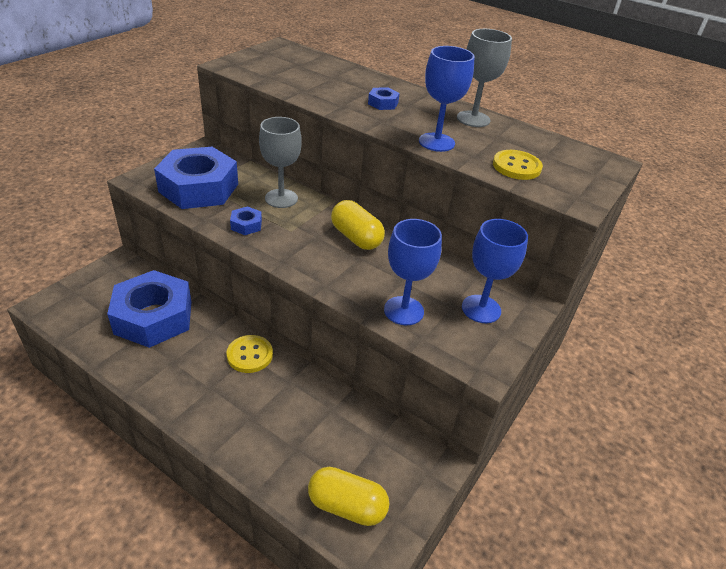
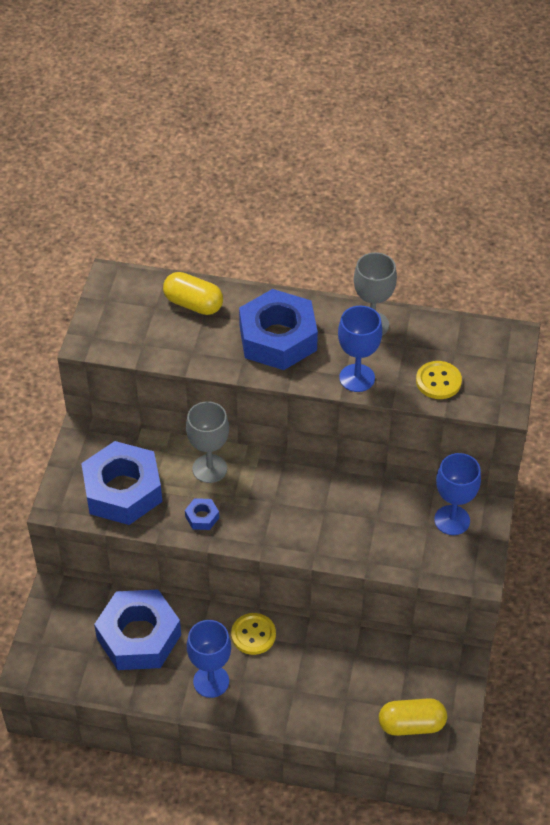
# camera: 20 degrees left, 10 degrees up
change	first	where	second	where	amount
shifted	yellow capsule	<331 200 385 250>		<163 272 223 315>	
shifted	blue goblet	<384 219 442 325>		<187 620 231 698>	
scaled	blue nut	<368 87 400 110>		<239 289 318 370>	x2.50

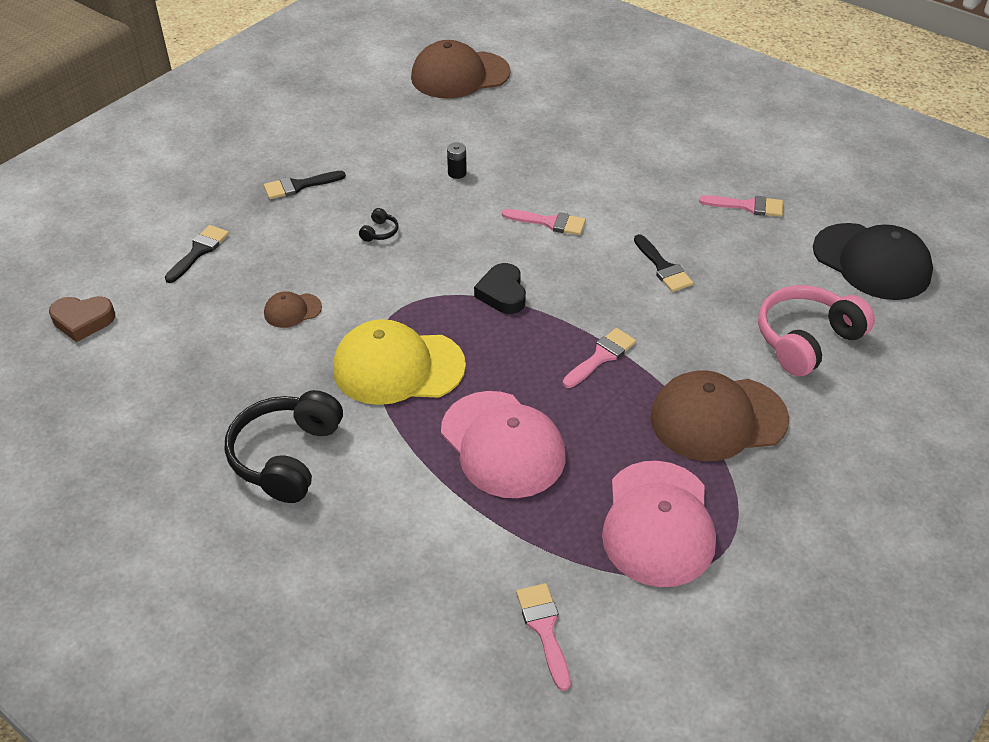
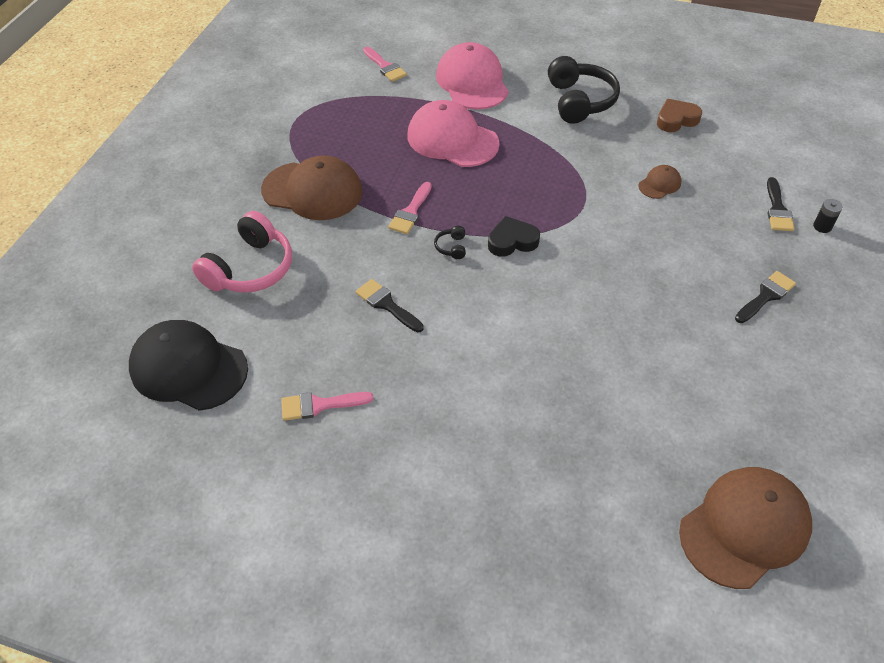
# camera: 160 degrees right, 5 degrees up
change	first	where	second	where	amount
rotated	brown cap	<650 370 789 461>		<261 156 362 220>	45 degrees clockwise
shifted	black headphones	<359 208 398 242>		<434 226 466 259>	
shifted	pink cap	<602 461 716 587>		<436 42 509 110>	
rotated	black heart	<474 263 526 314>		<488 216 540 257>	75 degrees counterclockwise
shifted	brown heart	<49 296 115 342>		<657 99 702 132>	
shifted	black battery	<447 143 467 179>		<813 199 843 233>	
gone	yellow cap	<333 319 466 405>			
gone	pink brush	<502 209 586 235>			

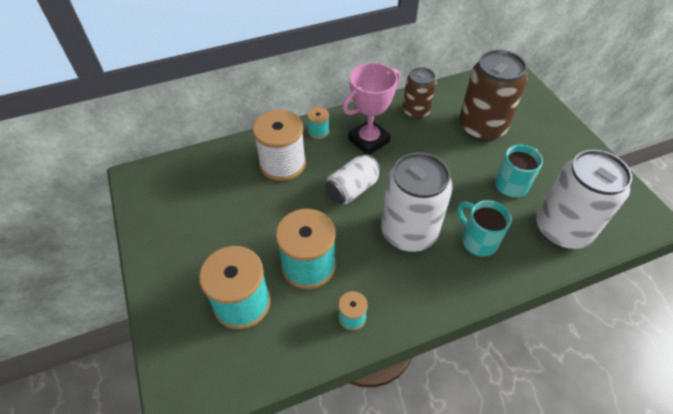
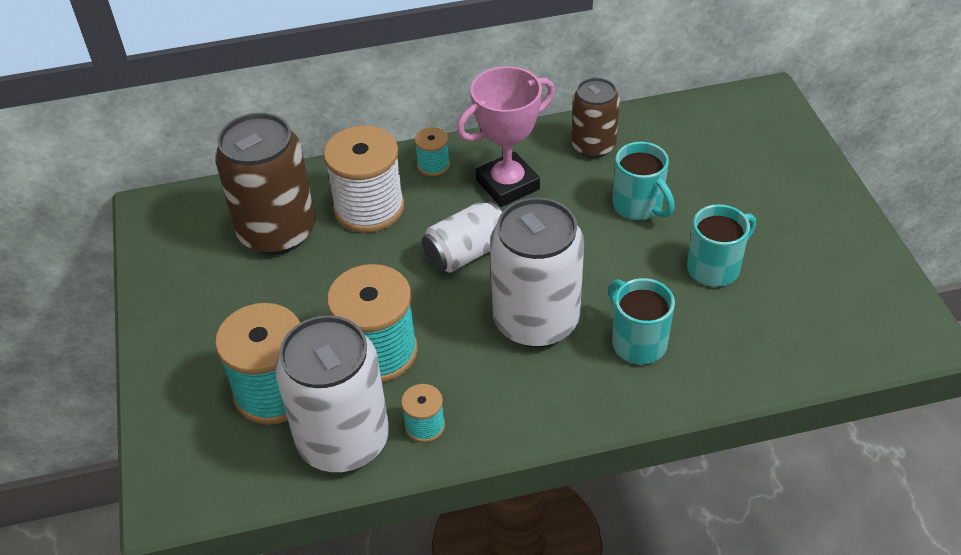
# camera: 10 degrees right, 5 degrees down
change	first	where	second	where	amount
shifted	brown can	<459 50 527 141>		<215 113 315 255>	
shifted	white can	<536 150 632 249>		<275 315 389 472>	
new			turquoise mug	<613 142 675 220>	

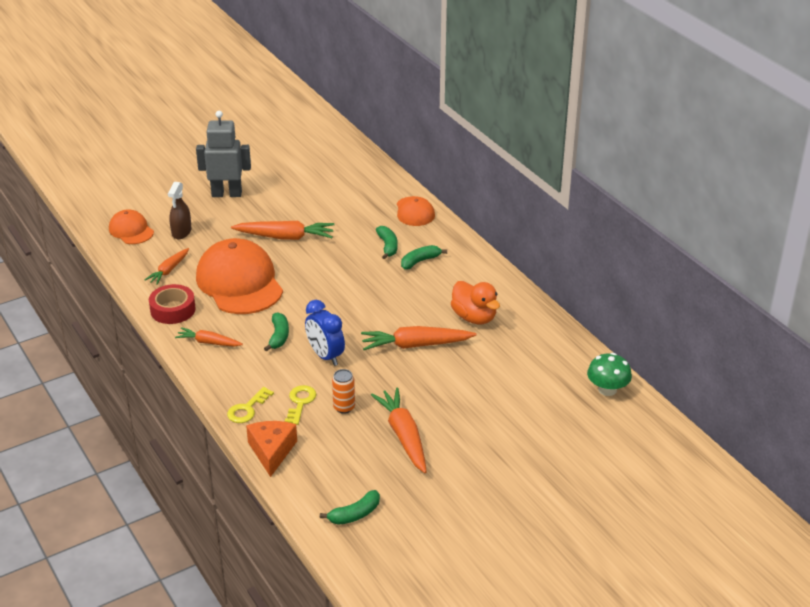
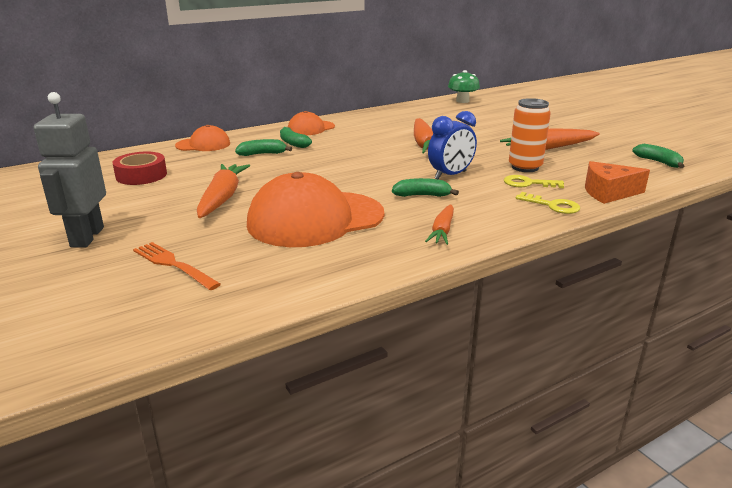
# camera: 90 degrees left, 10 degrees down
change	first	where	second	where	amount
shifted	red tape	<149 284 196 324>		<112 152 167 185>	
swapped	brown spray bottle	<168 182 192 239>	orange fork	<133 242 221 290>	
shifted	orange cap	<109 209 154 244>		<288 111 335 135>	
scaled	orange can	<332 369 355 414>		<509 98 551 172>	x1.59
gone	orange carrot	<145 248 189 284>			
gone	orange duck	<451 281 500 324>			

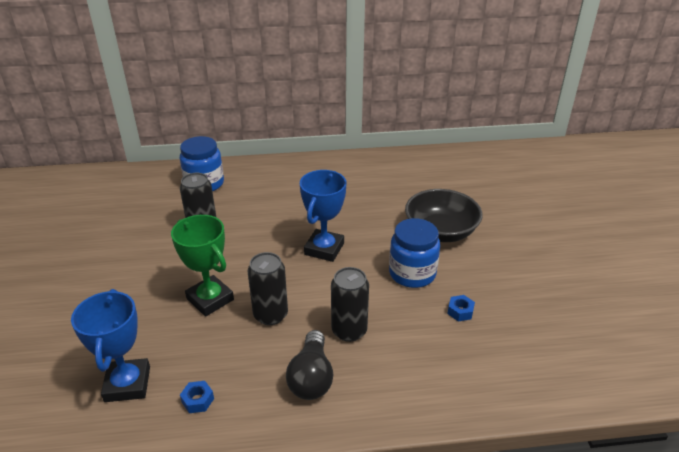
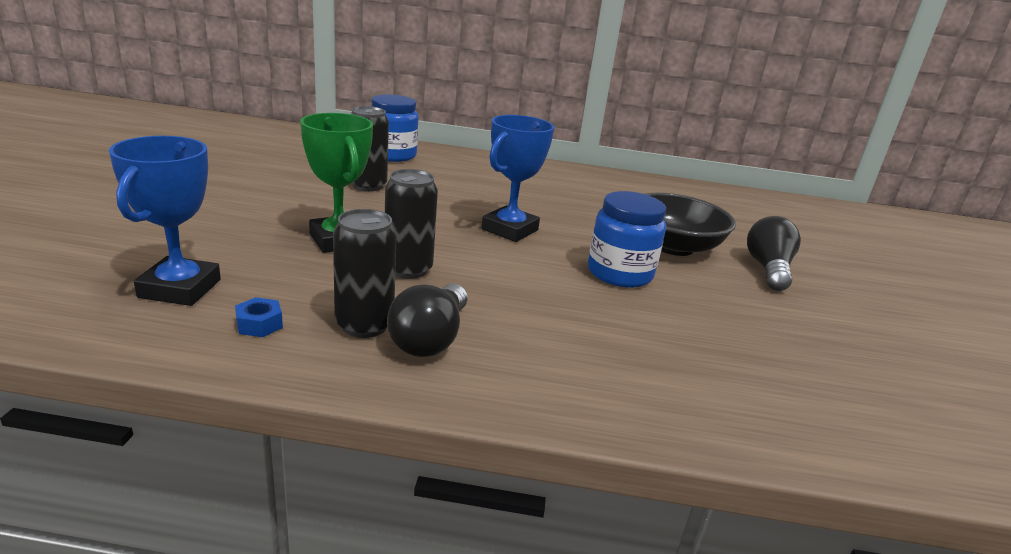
# camera: 10 degrees right, 10 degrees down
change	first	where	second	where	amount
shifted	black can	<331 267 369 342>		<333 209 397 338>	
new			black light bulb	<747 216 801 291>	
gone	blue nut	<447 295 475 321>			

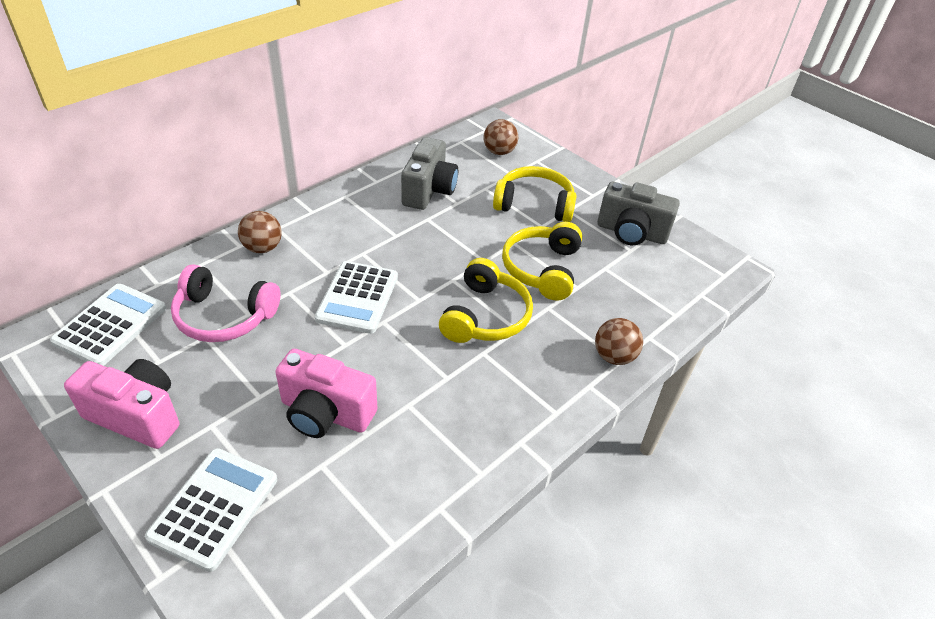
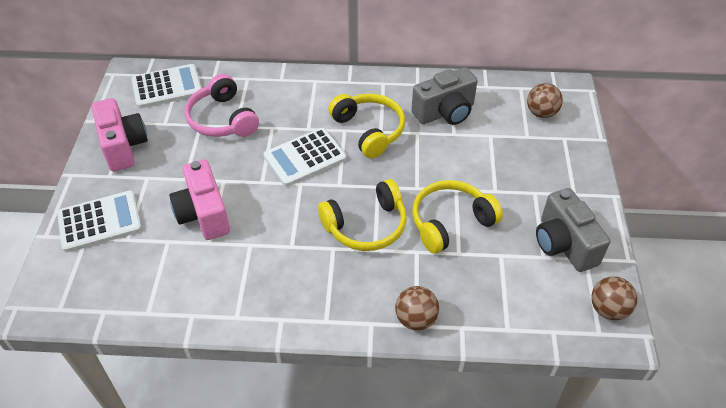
# camera: 50 degrees right, 5 degrees up
change	first	where	second	where	amount
shifted	yellow headphones	<493 166 577 222>		<328 93 405 158>	
shifted	brown ball	<238 211 282 253>		<591 277 637 320>	

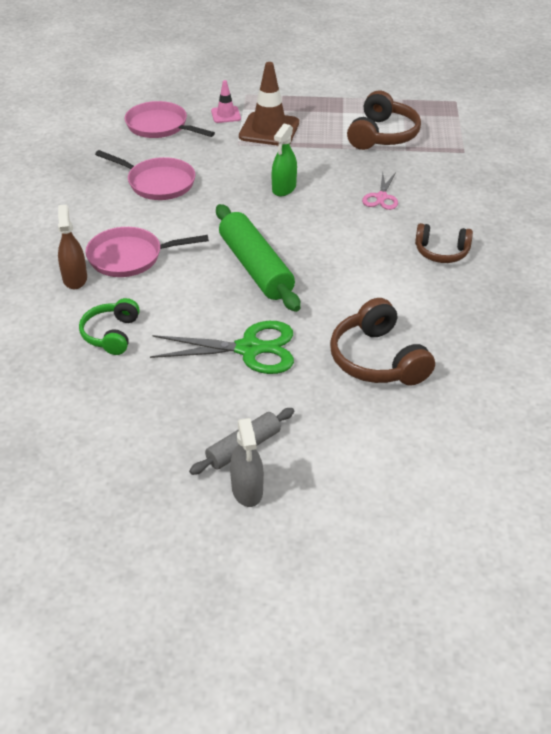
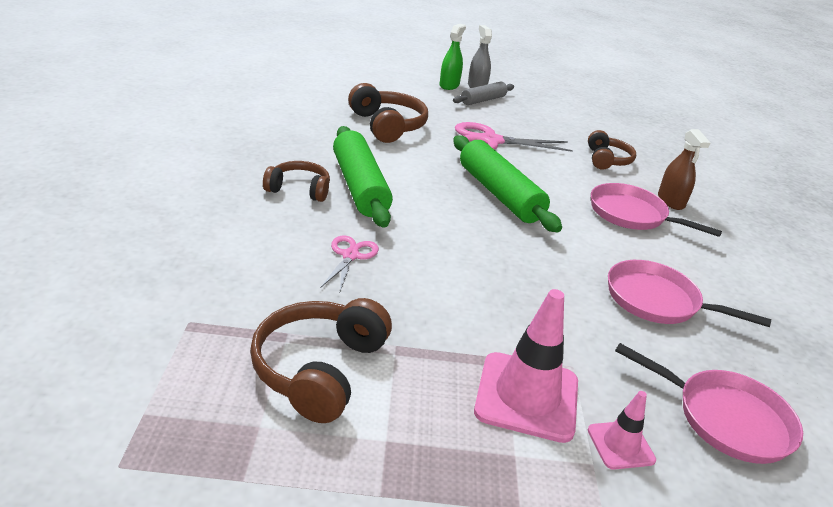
# camera: 175 degrees right, 10 degrees down
change	first	where	second	where	amount
new			green rolling pin	<333 126 393 228>	
shifted	green spray bottle	<272 124 297 196>		<440 24 466 90>	
repainted	green scissors	<150 321 294 374>	pink scissors	<455 122 573 152>	
repainted	brown traffic cone	<239 62 299 146>	pink traffic cone	<474 289 578 443>	
repainted	green headphones	<79 298 140 355>	brown headphones	<588 130 636 170>	
rotated	pink pan	<85 227 209 277>		<591 183 722 237>	135 degrees counterclockwise

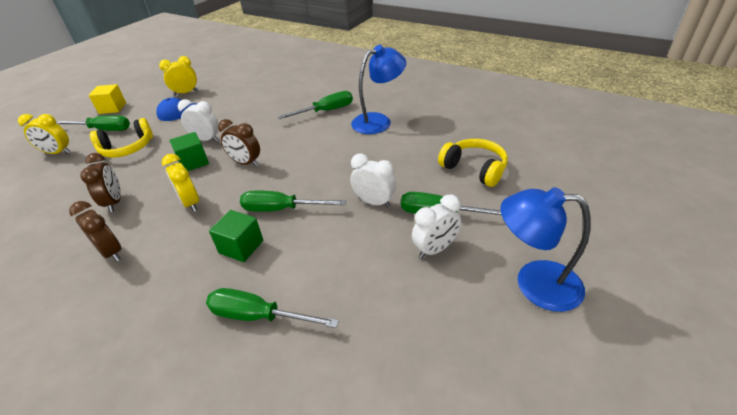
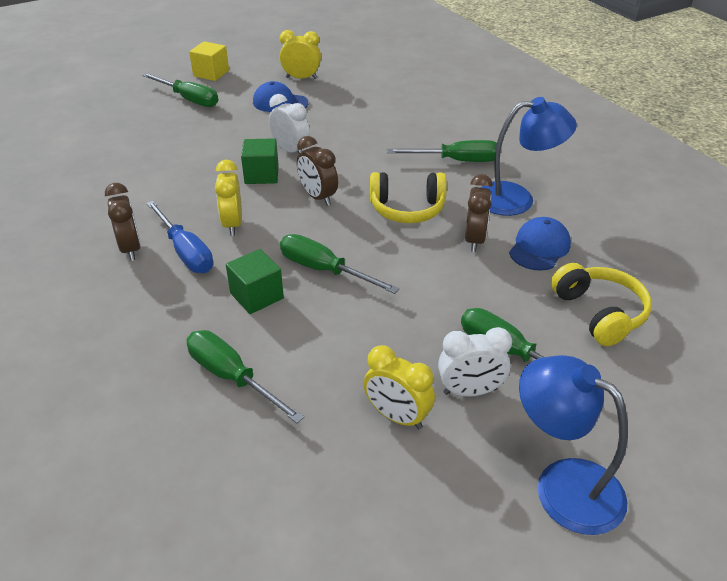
# camera: 25 degrees right, 0 degrees up
change	first	where	second	where	amount
new			blue screwdriver	<146 201 213 273>	
shifted	yellow clock	<18 114 71 154>		<364 345 435 429>	
shifted	yellow headphones	<90 118 153 158>		<370 172 447 223>	
shifted	brown clock	<80 153 121 212>		<465 174 493 252>	
new			blue cap	<509 217 571 271>	
gone	white clock	<350 154 396 208>			

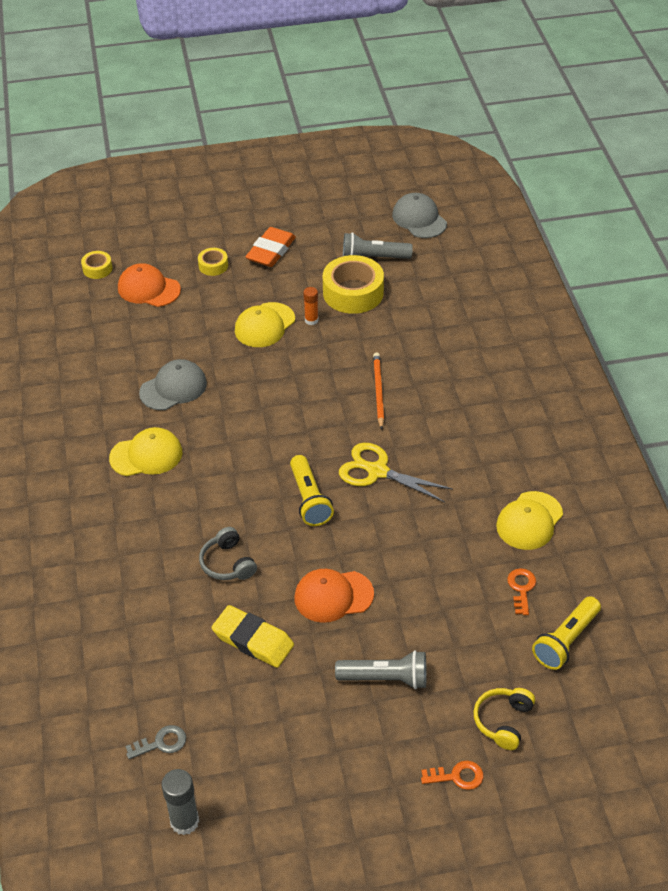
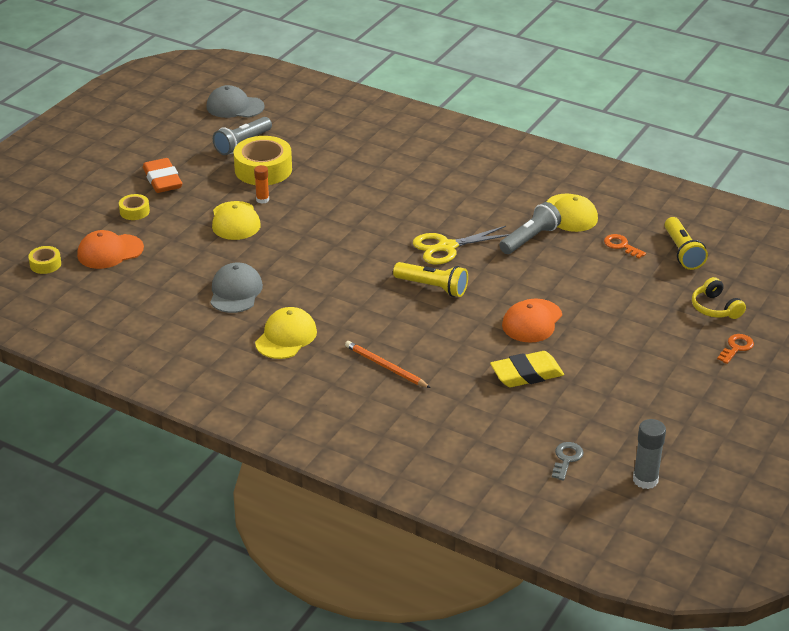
# camera: 50 degrees left, 10 degrees down
change	first	where	second	where	amount
shifted	orange pencil	<373 352 384 430>		<345 341 431 388>	
shifted	grey flashlight	<335 650 427 689>		<499 202 561 254>	
gone	grey headphones	<199 527 257 580>			

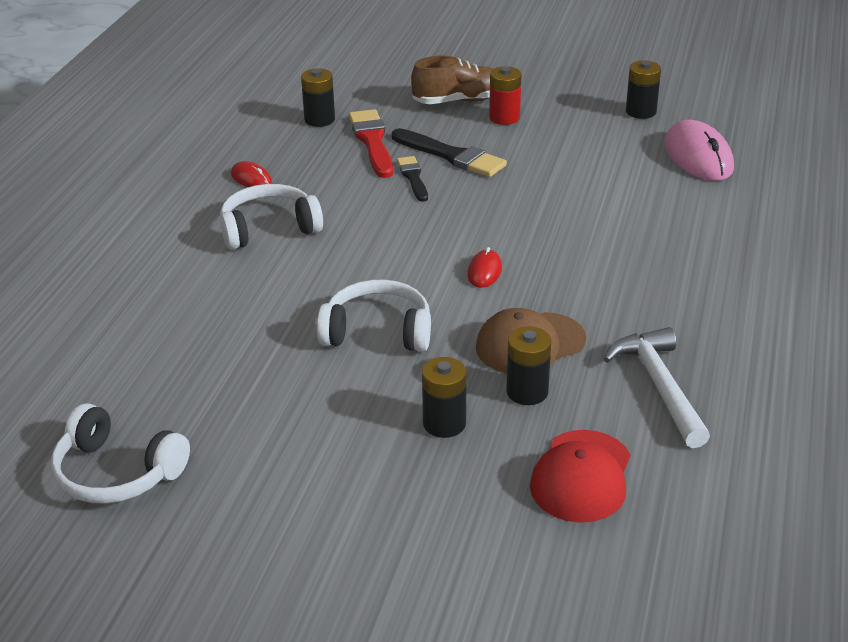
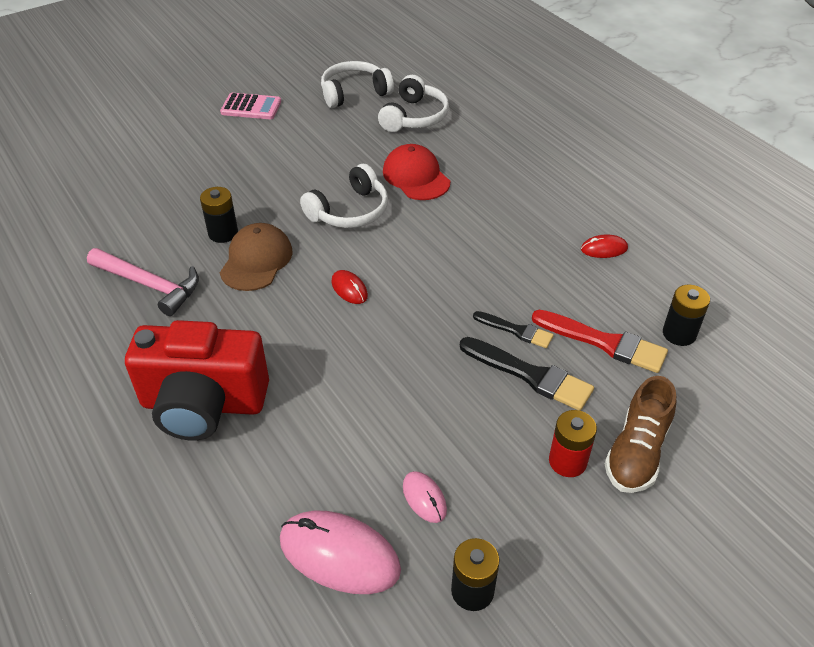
# camera: 130 degrees right, 10 degrees up
change	first	where	second	where	amount
repainted	white hammer	<604 327 710 448>	pink hammer	<87 248 199 316>	
new			red camera	<125 320 269 441>	
new			pink calculator	<220 93 281 119>	
shifted	white headphones	<220 184 323 250>		<378 75 449 132>	
shifted	red cap	<530 430 630 523>		<383 144 450 200>	
new			pink mouse	<403 471 447 523>	
rotated	black brush	<392 128 507 177>		<460 337 594 411>	135 degrees counterclockwise
gone	black battery	<422 357 467 438>			

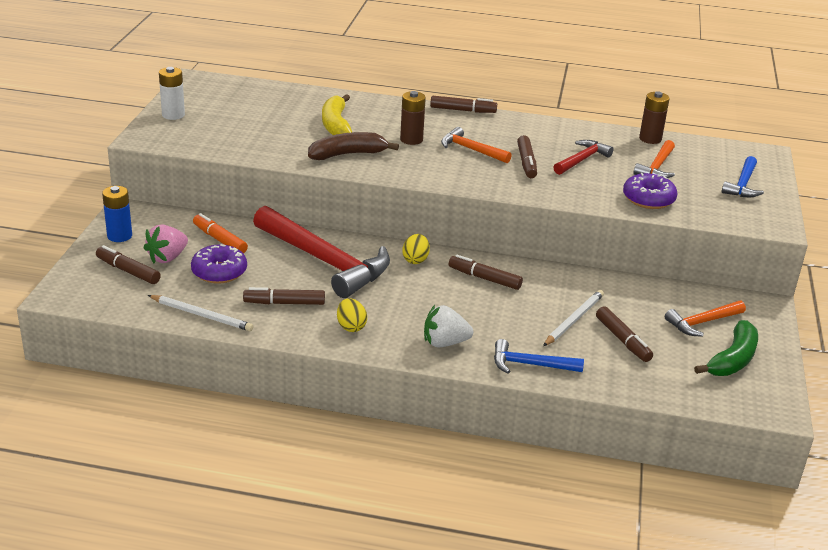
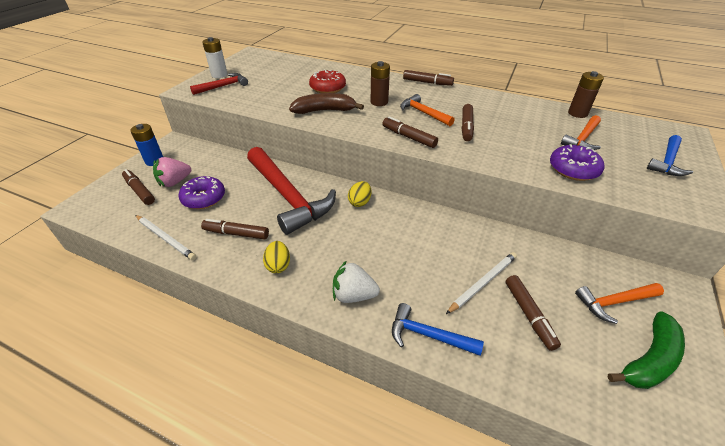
# camera: 15 degrees right, 10 degrees up
change	first	where	second	where	amount
shifted	red hammer	<554 140 613 175>		<190 73 248 95>	
swapped	yellow banana	<322 94 352 135>	red donut	<309 69 346 93>	
shifted	brown marker	<449 255 523 290>		<382 116 438 148>	
gone	orange marker	<193 213 248 254>			

